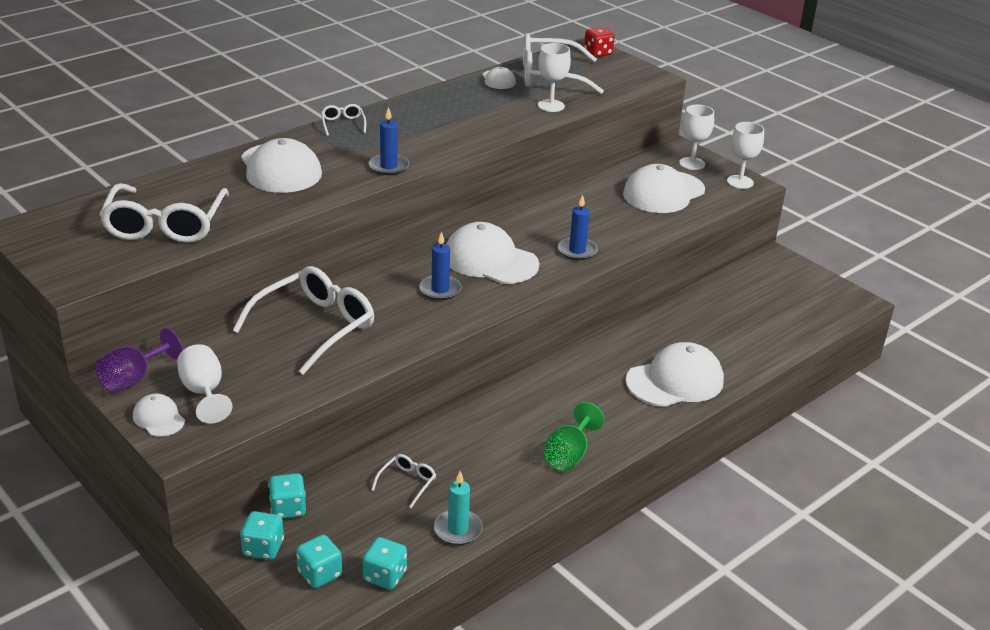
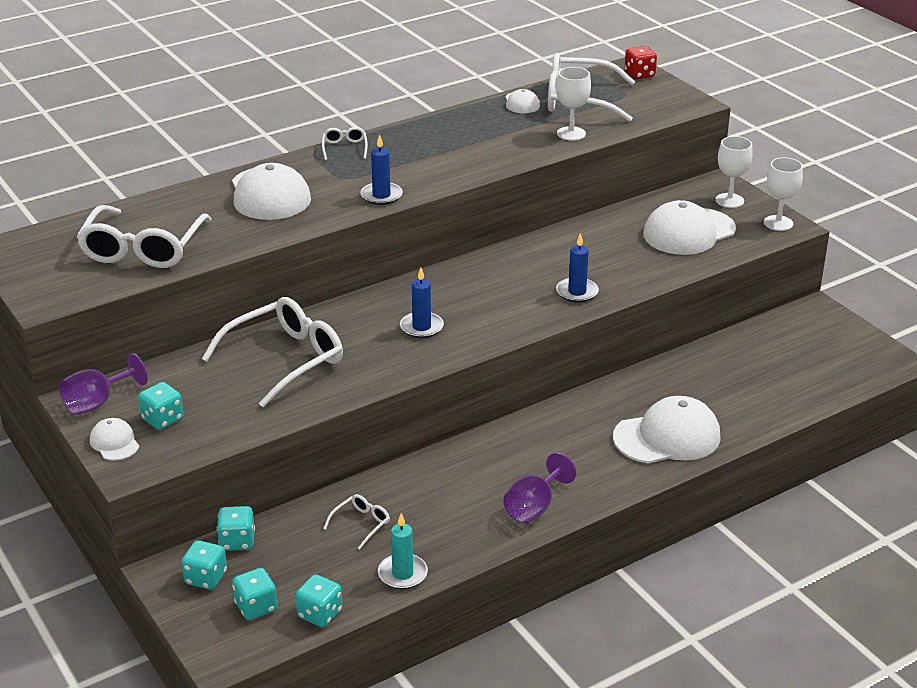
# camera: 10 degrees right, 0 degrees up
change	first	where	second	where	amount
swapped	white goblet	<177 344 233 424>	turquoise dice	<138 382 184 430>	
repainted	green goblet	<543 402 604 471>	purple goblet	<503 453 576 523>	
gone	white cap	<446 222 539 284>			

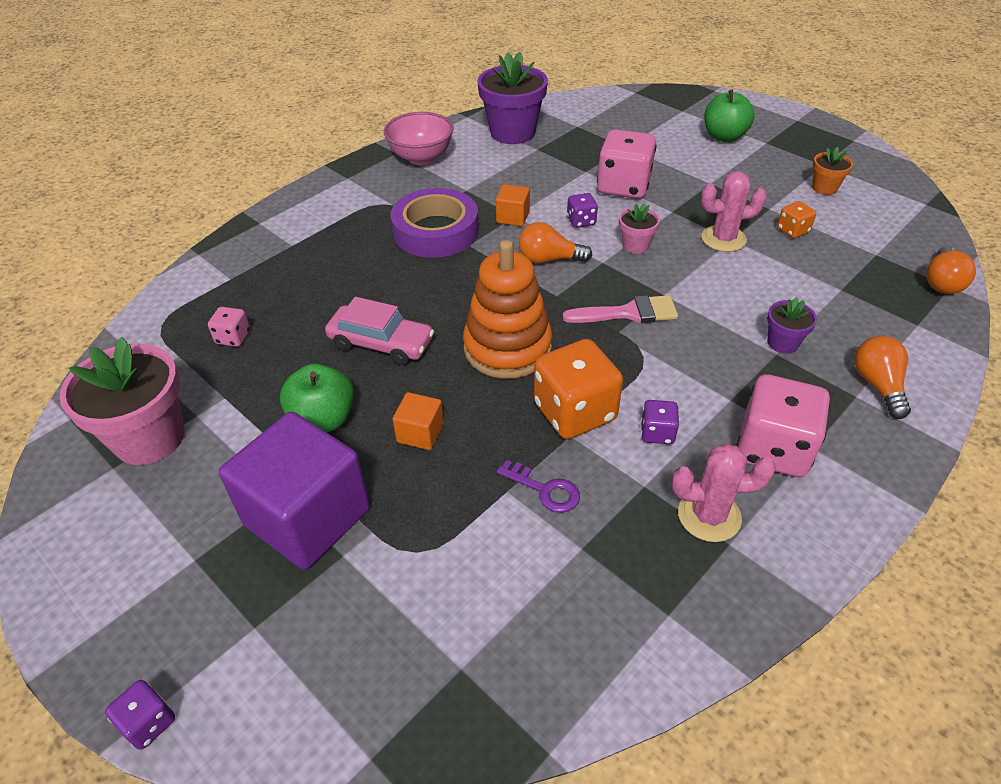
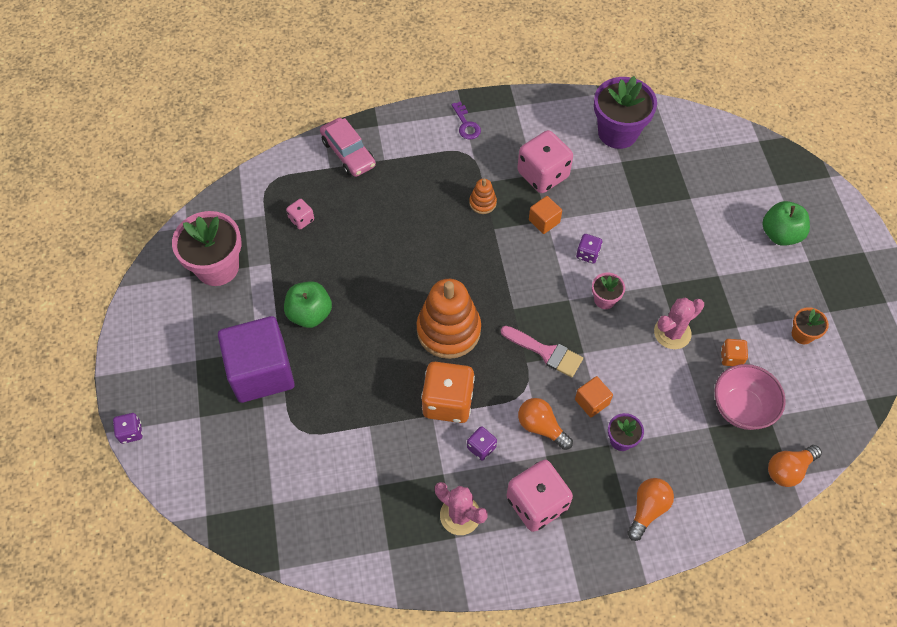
# camera: 35 degrees right, 15 degrees up
change	first	where	second	where	amount
shifted	pink car	<325 297 434 365>		<320 118 376 177>	
shifted	purple key	<497 460 580 513>		<451 101 481 139>	
swapped	purple tape	<391 188 479 258>	orange stacking toy	<469 179 497 214>	
shifted	pink dice	<597 129 657 199>		<517 130 573 193>	
shifted	orange light bulb	<519 222 592 264>		<518 398 573 450>	
shifted	orange cube	<392 392 444 450>		<575 376 613 417>	
rotated	pink cactus	<701 171 767 252>		<654 298 704 349>	60 degrees counterclockwise
shifted	pink bowl	<384 112 454 165>		<715 364 786 430>	

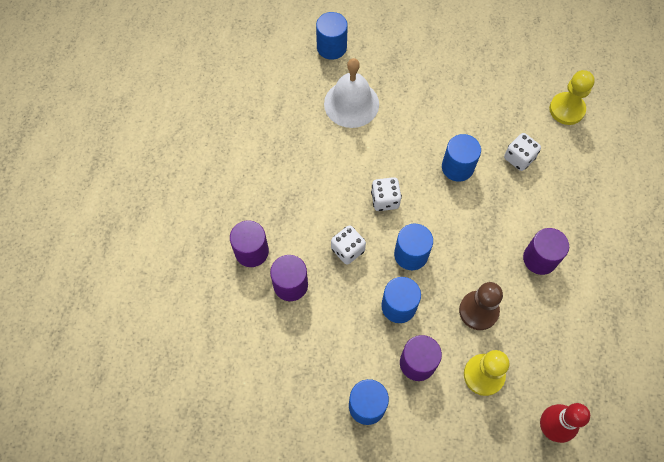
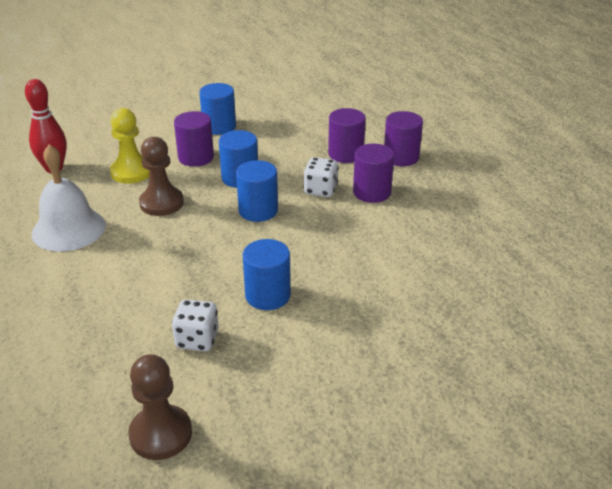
# camera: 145 degrees right, 30 degrees down
change	first	where	second	where	amount
shifted	white bell	<324 58 379 128>		<32 144 106 252>	
repainted	yellow pawn	<549 70 595 125>	brown pawn	<128 354 192 460>	
shifted	purple cylinder	<523 228 569 275>		<353 144 394 203>	
gone	blue cylinder	<316 12 348 60>			
gone	white dice	<371 177 402 211>			

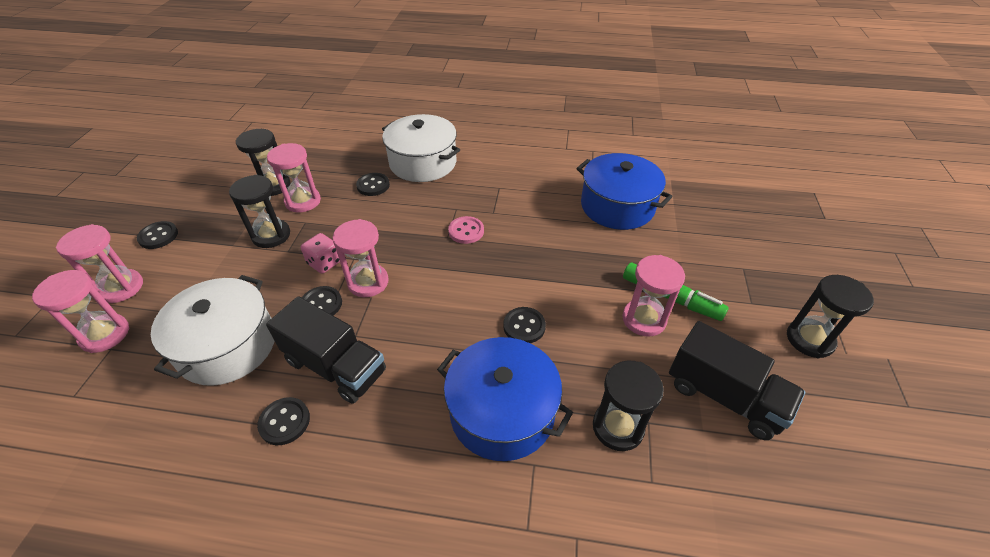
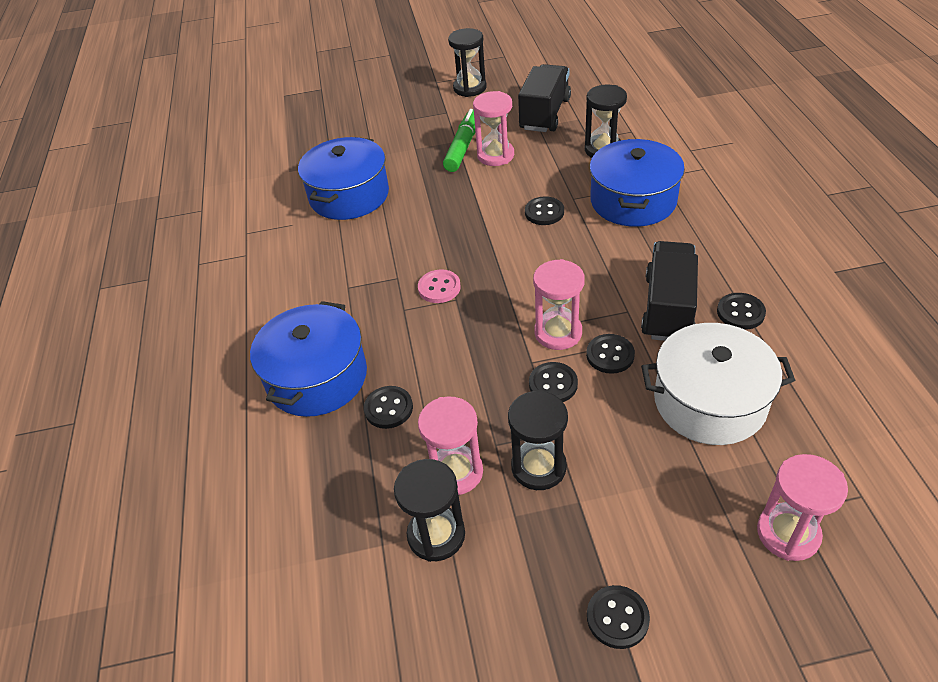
# camera: 105 degrees left, 0 degrees up
change	first	where	second	where	amount
repainted	white pot	<382 114 460 182>	blue pot	<250 301 367 417>	
swapped	pink dice	<301 233 340 274>	black button	<529 362 578 402>	
gone	pink hourglass	<56 224 143 303>			

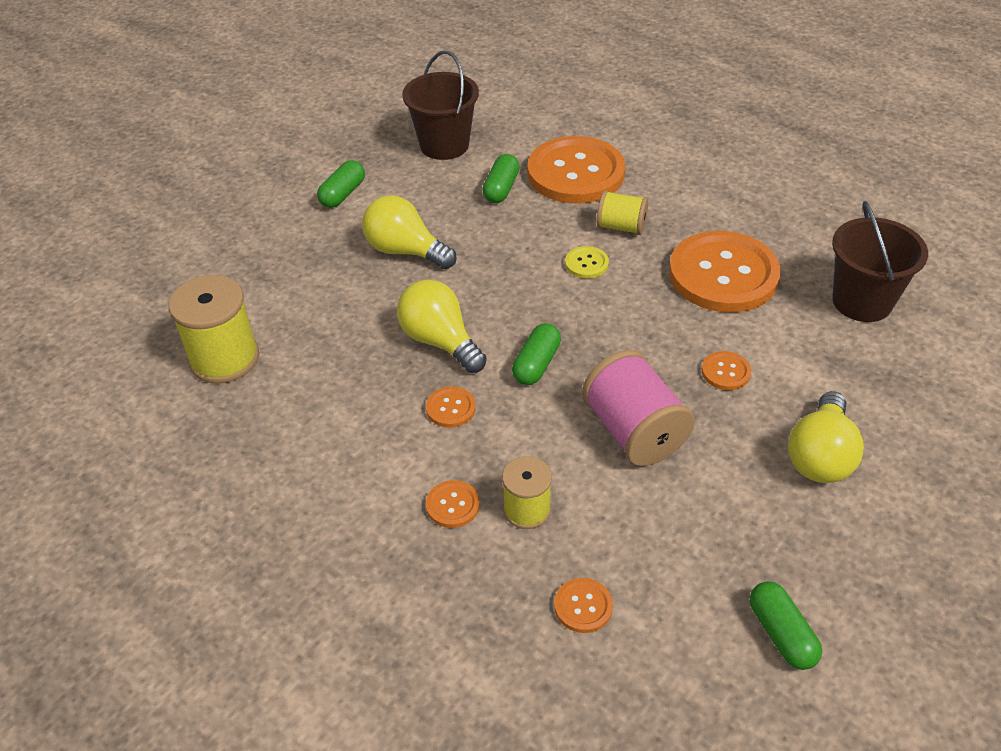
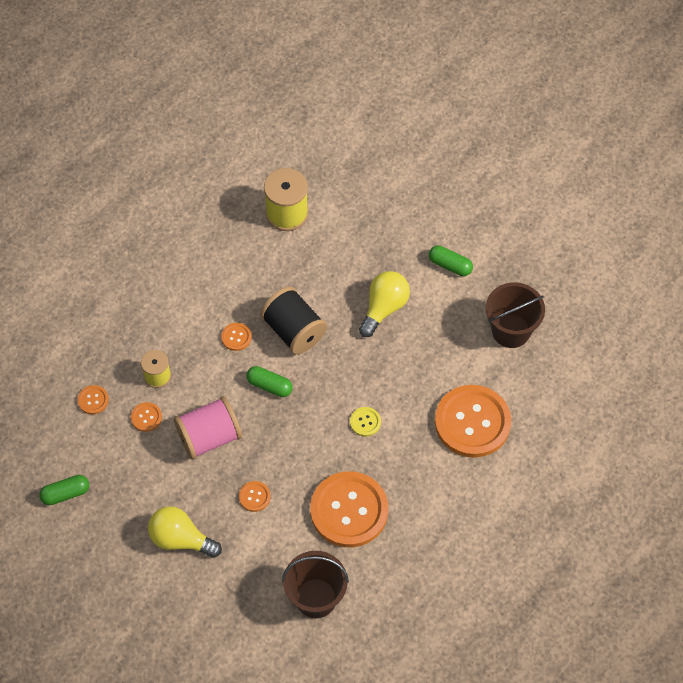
# camera: 90 degrees right, 15 degrees up
change	first	where	second	where	amount
shifted	orange button	<426 480 480 528>		<131 402 162 432>	
swapped	yellow light bulb	<397 280 487 373>	black spool	<260 287 327 355>	
gone	green capsule	<482 154 520 203>			
gone	yellow spool	<597 190 649 235>			

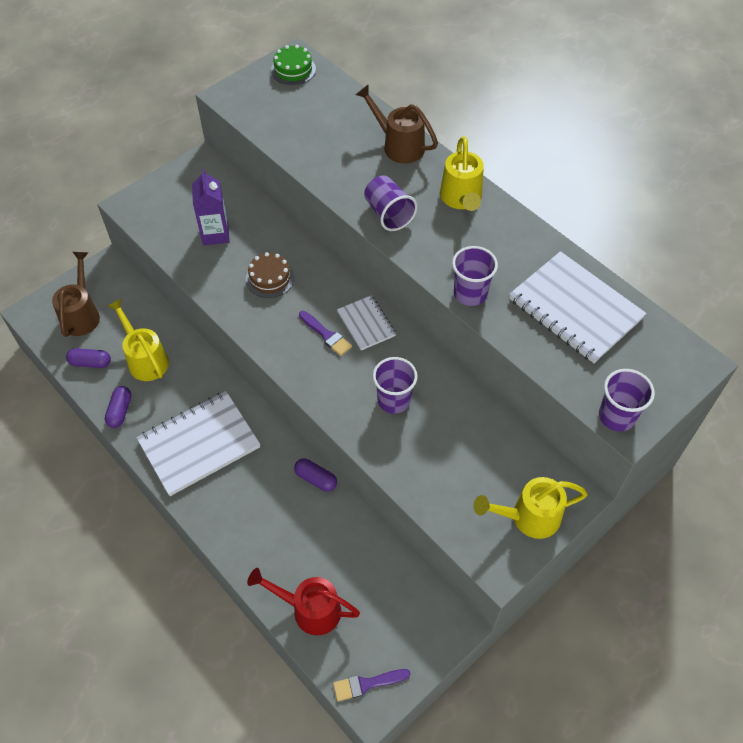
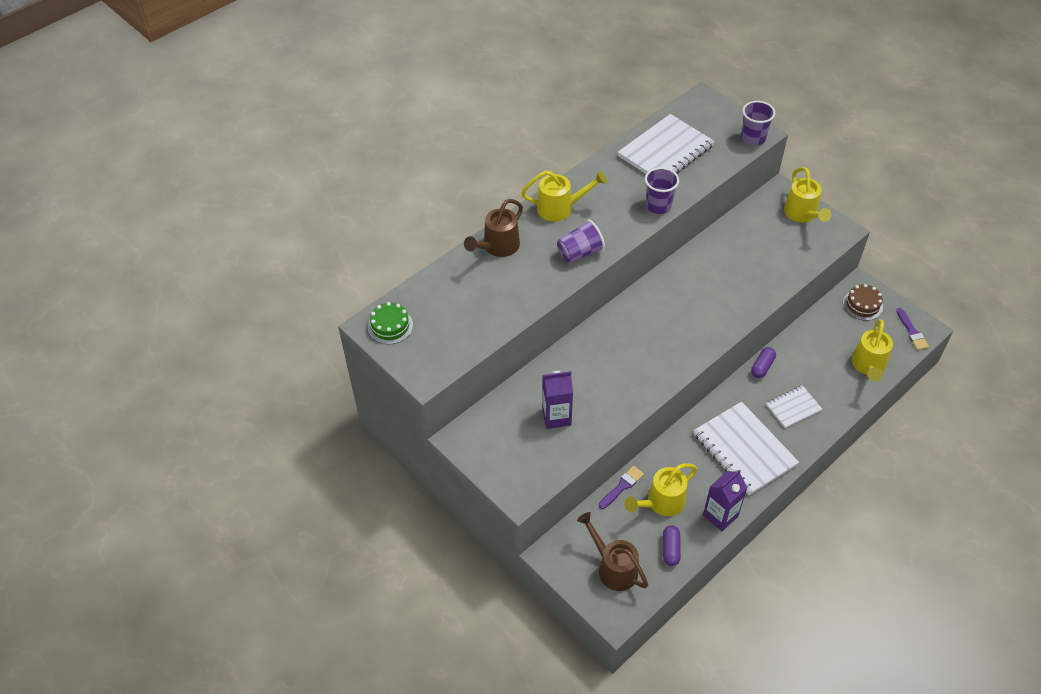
# camera: 90 degrees left, 5 degrees down
change	first	where	second	where	amount
rotated	brown watering can	<52 252 100 337>		<577 512 648 591>	45 degrees clockwise
shifted	purple brush	<299 311 352 356>		<599 466 644 509>	
swapped	purple capsule	<105 386 131 428>	purple carton	<703 470 748 531>	
shifted	white notebook	<337 295 396 350>		<766 385 822 428>	
shifted	brown cake	<246 252 294 298>		<843 284 883 320>	
repainted	red watering can	<247 568 360 635>	yellow watering can	<852 319 893 381>	
gone	purple cup	<373 357 418 414>			

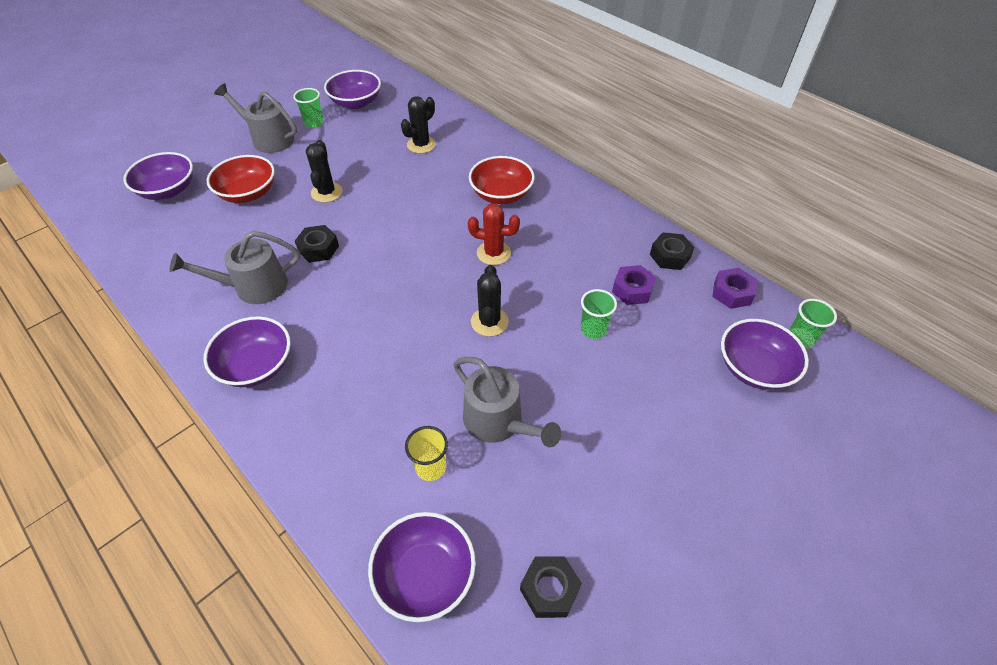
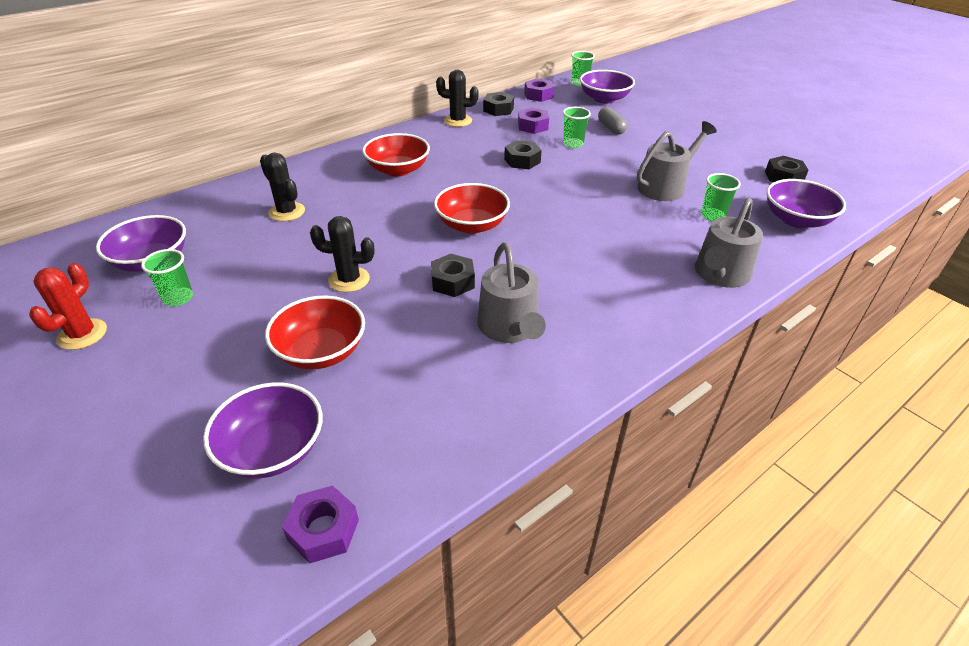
# camera: 85 degrees left, 10 degrees down
change	first	where	second	where	amount
shifted	red cactus	<468 203 520 265>		<29 263 107 350>	
new			purple nut	<282 485 359 563>	
new			red bowl	<434 183 510 234>	
shifted	black cactus	<471 265 509 337>		<436 70 479 127>	
new			black nut	<504 140 542 169>	
new			grey capsule	<598 107 627 135>	
shifted	grey watering can	<214 83 297 153>		<695 197 763 288>	
repainted	yellow cup	<405 426 448 481>	green cup	<701 173 741 221>	
gone	purple bowl	<204 316 291 387>			

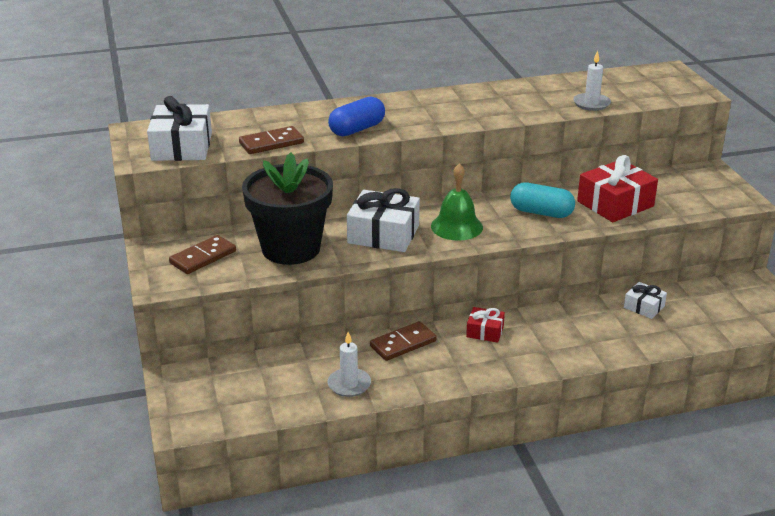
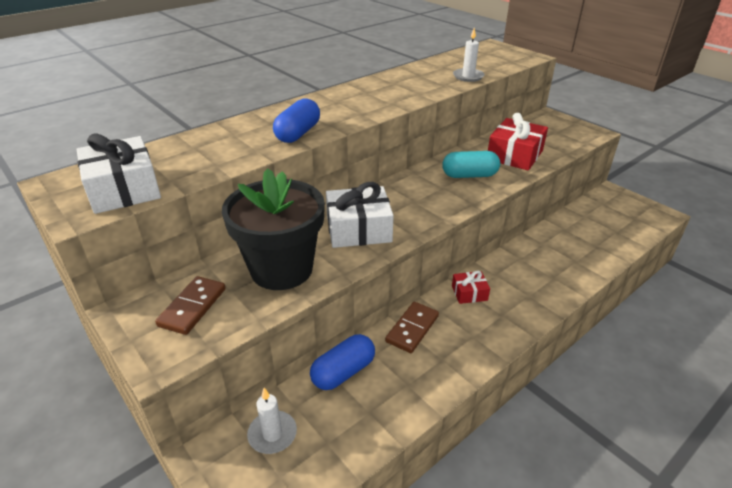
# camera: 25 degrees left, 5 degrees up
change	first	where	second	where	amount
shifted	white candle	<328 332 371 397>		<247 388 297 454>	
new			blue capsule	<310 334 375 390>	
gone	brown domino	<239 126 304 154>			
gone	green bell	<431 163 483 241>			
gone	white gift	<624 282 667 319>			

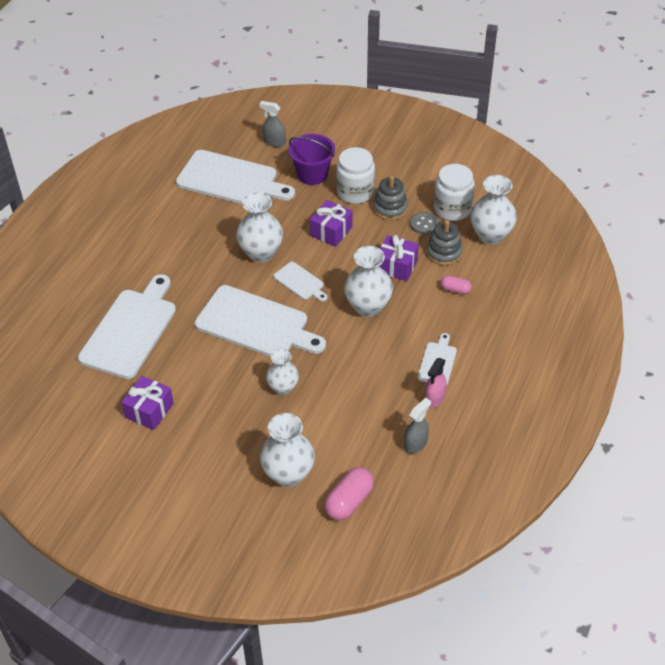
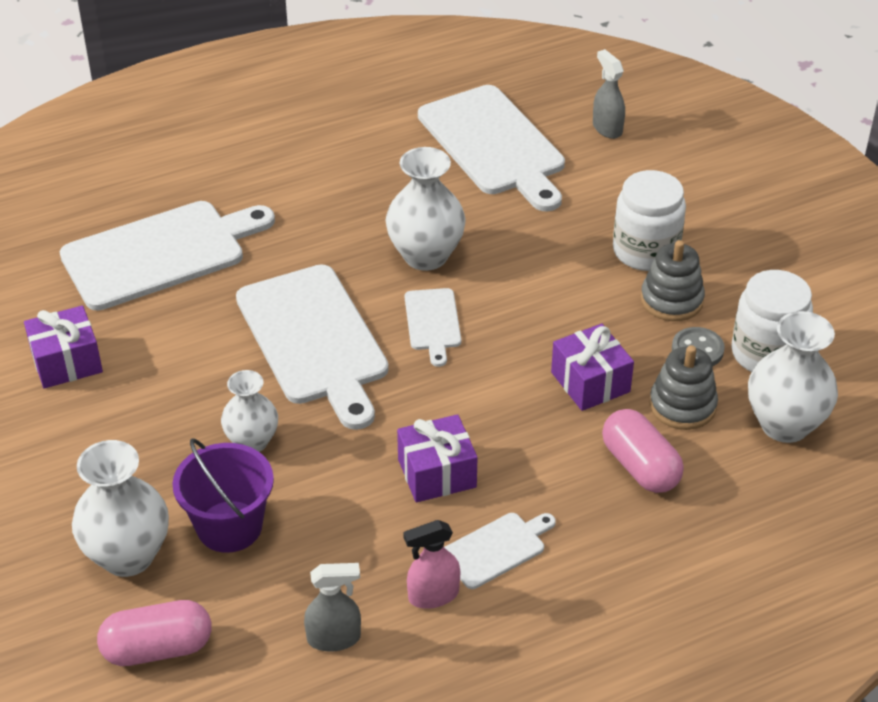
# camera: 40 degrees right, 5 degrees down
change	first	where	second	where	amount
shifted	purple bucket	<288 134 335 185>		<172 439 274 553>	
shifted	purple gift	<310 200 352 247>		<397 414 478 502>	
scaled	pink capsule	<440 275 472 294>		<602 409 684 493>	x1.72
gone	white vase	<344 246 393 317>			

